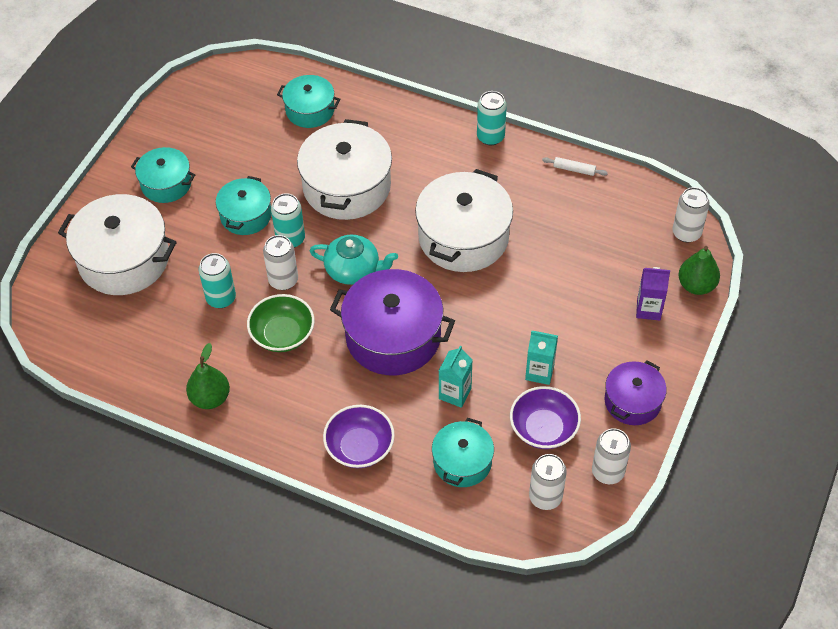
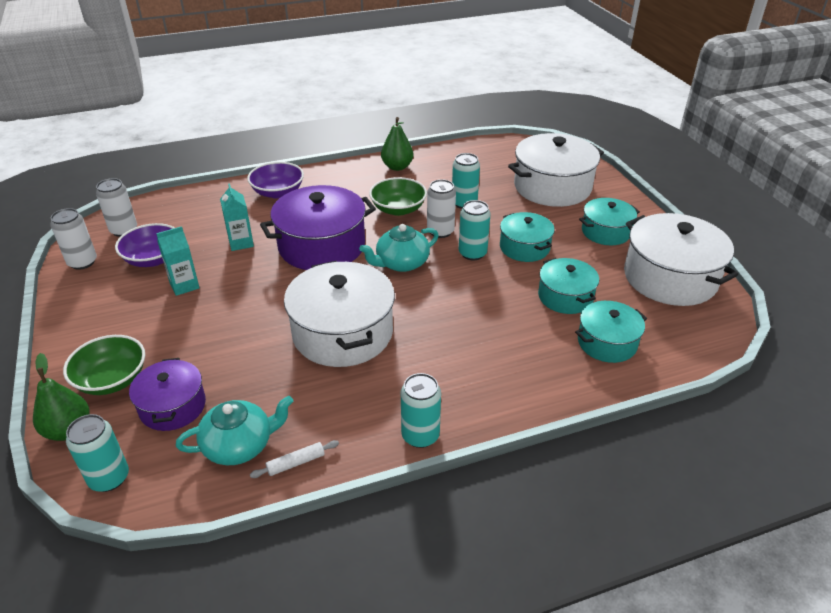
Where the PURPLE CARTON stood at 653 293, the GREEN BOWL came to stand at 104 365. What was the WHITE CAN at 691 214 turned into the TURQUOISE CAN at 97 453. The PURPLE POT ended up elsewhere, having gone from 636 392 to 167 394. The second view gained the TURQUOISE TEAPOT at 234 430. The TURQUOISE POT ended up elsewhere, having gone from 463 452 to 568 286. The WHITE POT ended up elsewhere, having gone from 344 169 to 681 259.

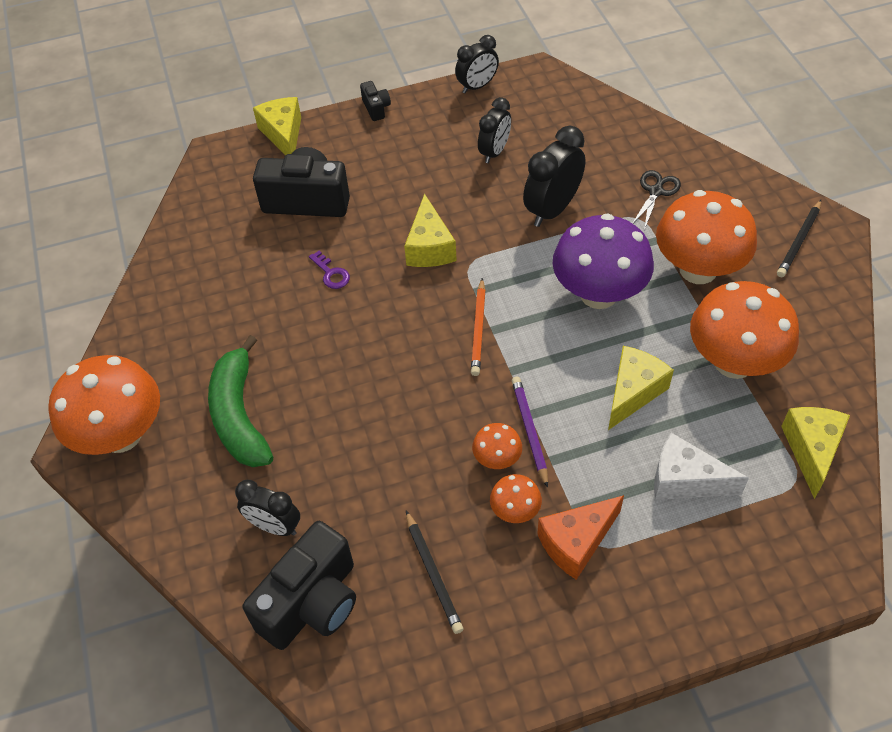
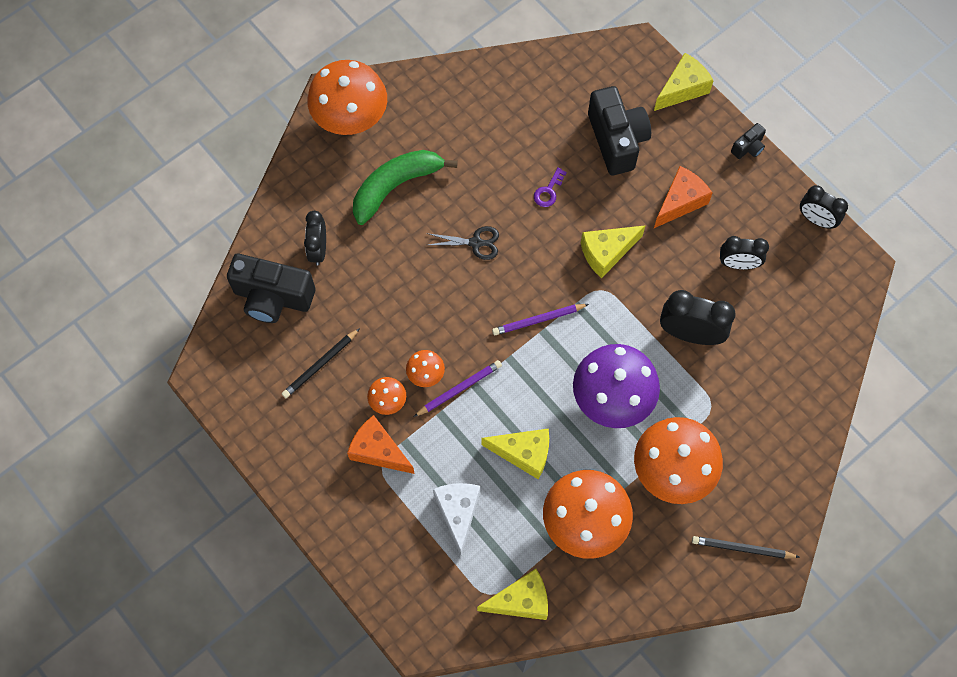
The BLACK SCISSORS ended up elsewhere, having gone from 656 200 to 463 243. What was the ORANGE PENCIL at 478 327 turned into the PURPLE PENCIL at 540 319. The second view gained the ORANGE CHEESE at 683 197.

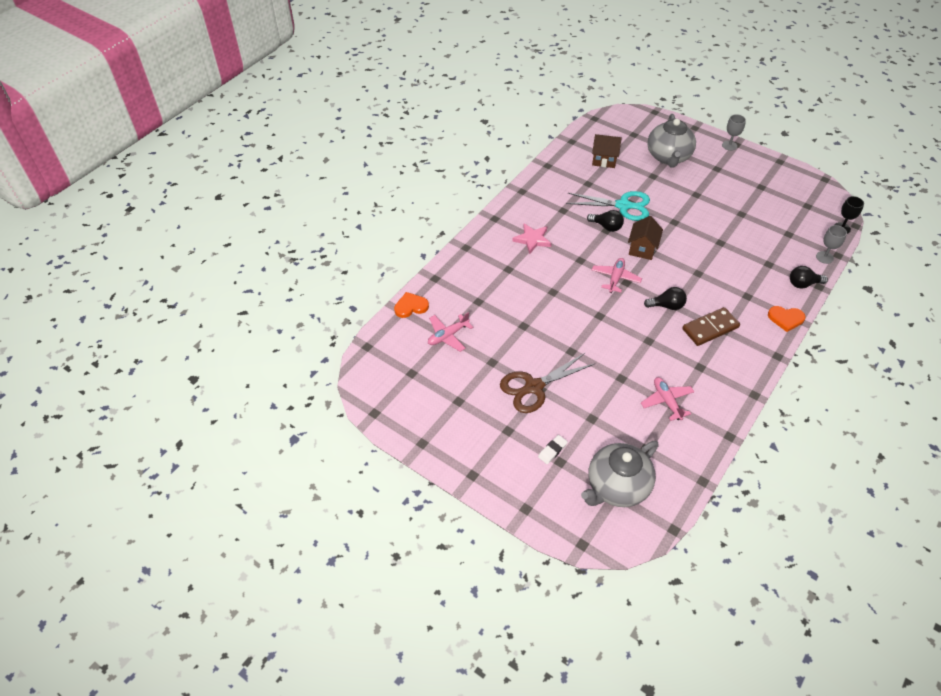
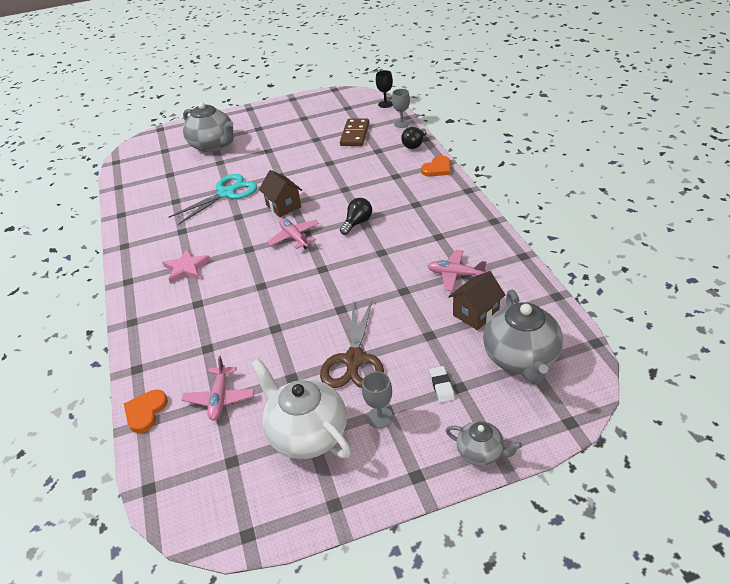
The second view gained the WHITE TEAPOT at 301 409. The BROWN DOMINO ended up elsewhere, having gone from 711 326 to 354 132. The GREY GOBLET ended up elsewhere, having gone from 734 132 to 377 400. The second view gained the GREY TEAPOT at 484 443. The BROWN HOUSE ended up elsewhere, having gone from 607 151 to 476 300. The second view lost the BLACK LIGHT BULB at 605 221.

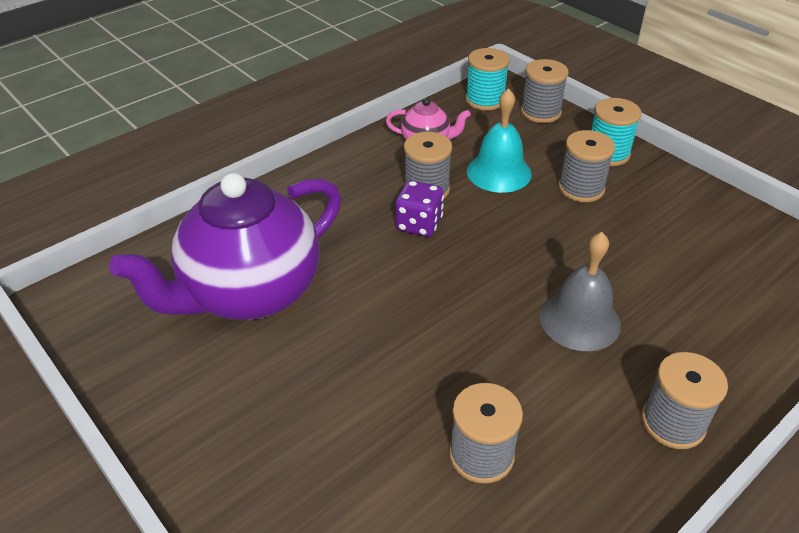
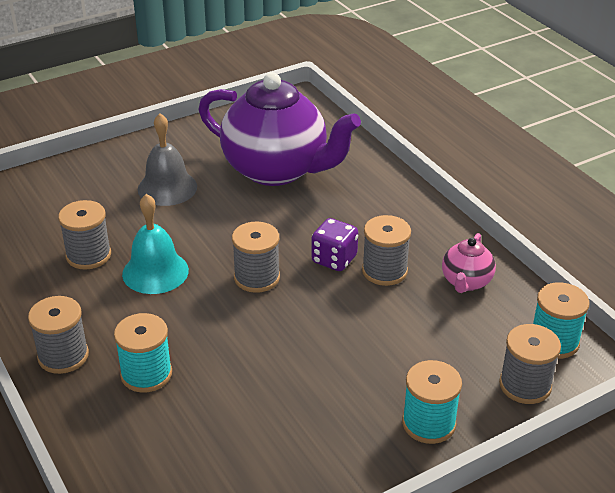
The second view gained the TURQUOISE SPOOL at 143 353. The TURQUOISE BELL ended up elsewhere, having gone from 499 140 to 155 244. The GREY BELL ended up elsewhere, having gone from 580 291 to 167 159. The PURPLE TEAPOT at 225 246 ended up facing another way, 150 degrees clockwise from before. The GREY SPOOL ended up elsewhere, having gone from 586 166 to 256 257.

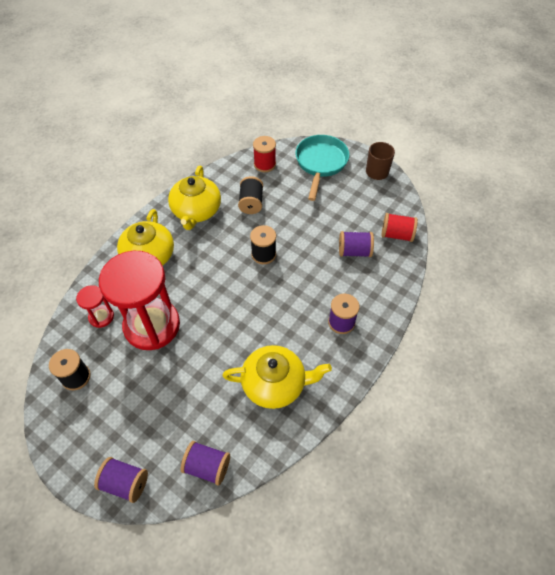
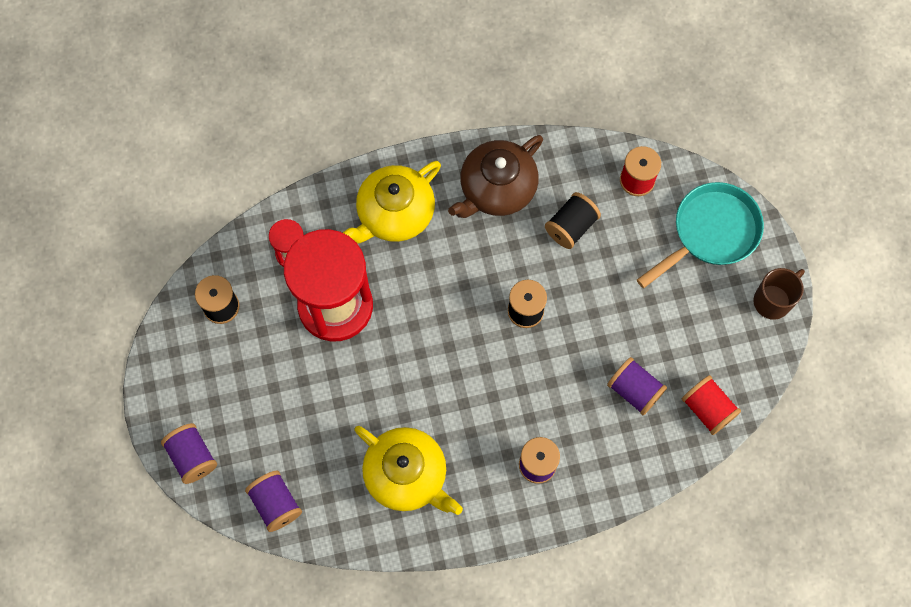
What was the YELLOW TEAPOT at 194 198 turned into the BROWN TEAPOT at 495 176.

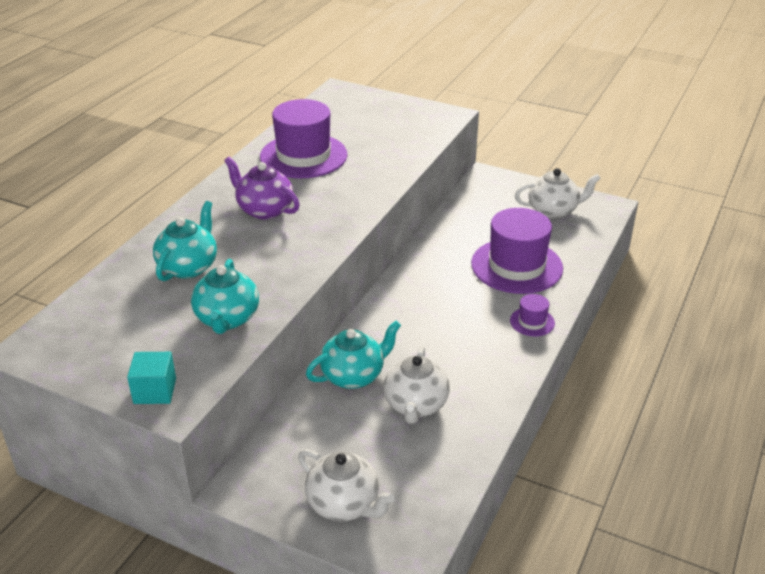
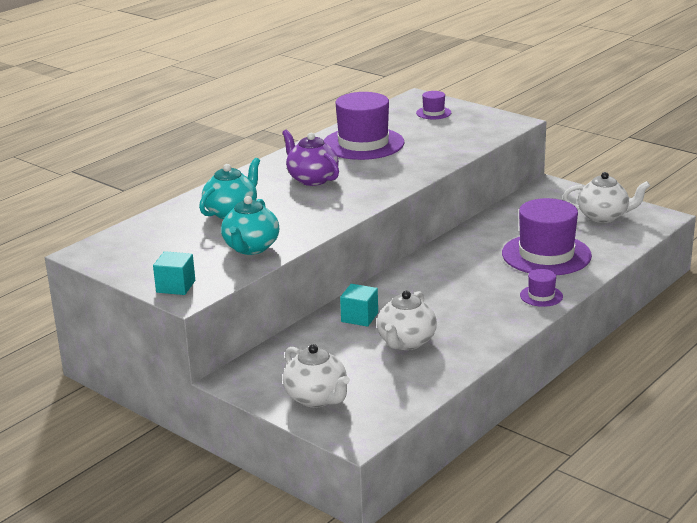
Where the TURQUOISE TEAPOT stood at 353 355, the TURQUOISE CUBE came to stand at 359 305. The second view gained the PURPLE HAT at 433 105.

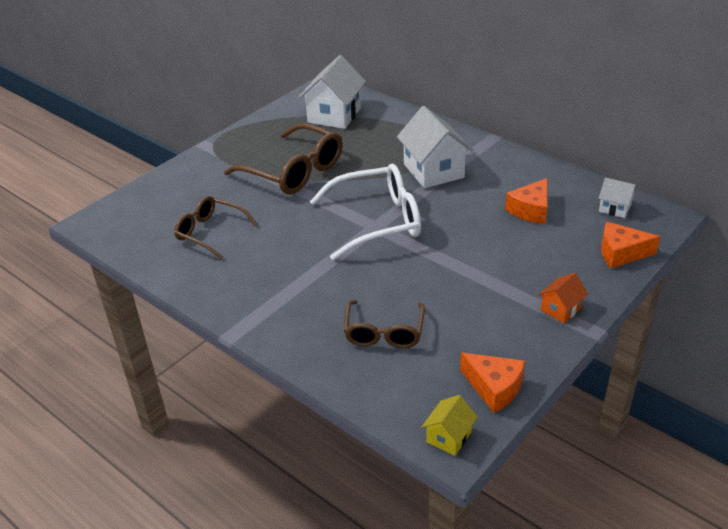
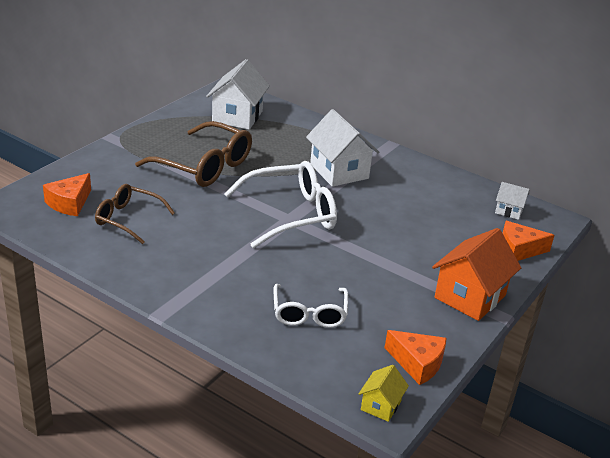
The ORANGE CHEESE ended up elsewhere, having gone from 526 201 to 67 194. What was the BROWN GLASSES at 384 324 turned into the WHITE GLASSES at 311 306. The size of the ORANGE HOUSE at 563 298 changed by a factor of 1.97.

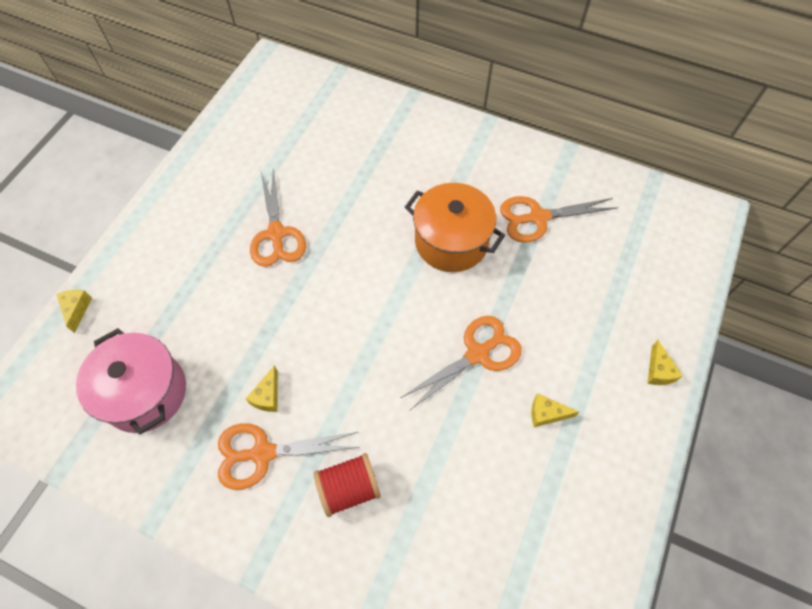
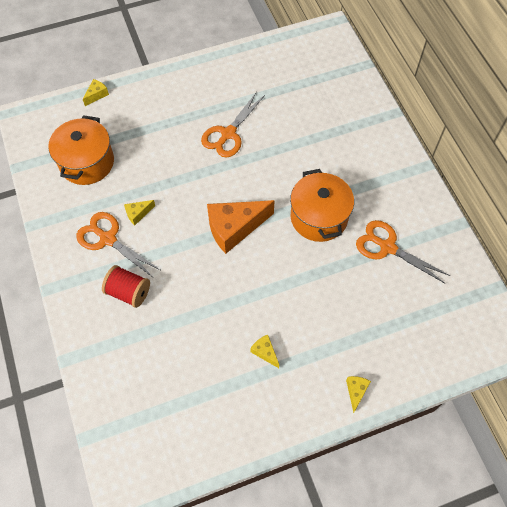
What was the PINK POT at 131 381 turned into the ORANGE POT at 81 150. The second view gained the ORANGE CHEESE at 241 227. The YELLOW CHEESE at 665 362 ended up facing another way, 150 degrees clockwise from before. The second view lost the ORANGE SCISSORS at 461 363.

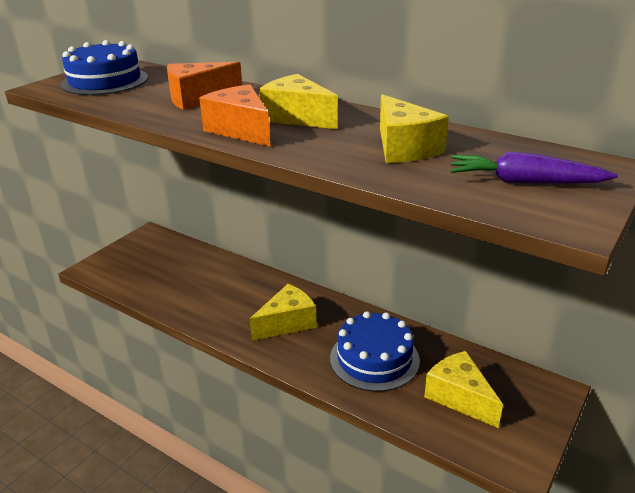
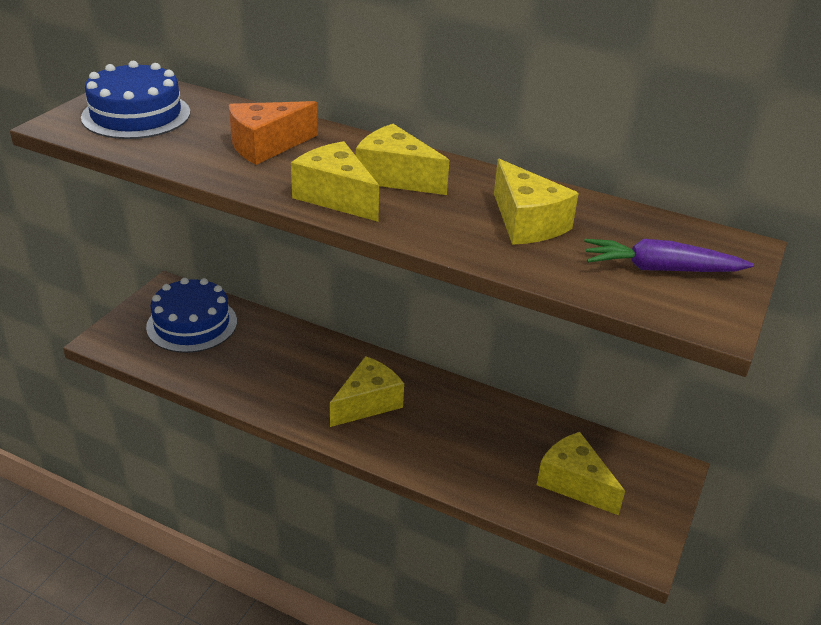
The BLUE CAKE ended up elsewhere, having gone from 375 351 to 191 315. What was the ORANGE CHEESE at 235 115 turned into the YELLOW CHEESE at 335 181.

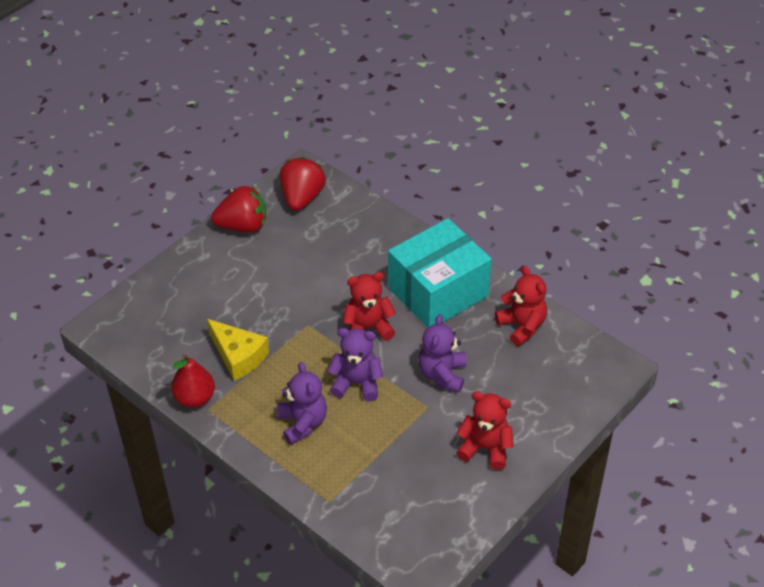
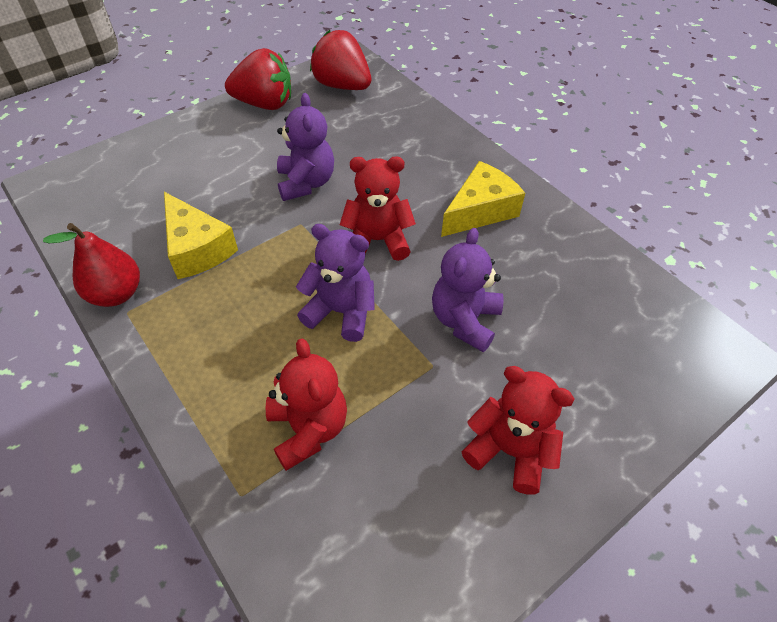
The RED TEDDY BEAR ended up elsewhere, having gone from 521 306 to 306 404. The PURPLE TEDDY BEAR ended up elsewhere, having gone from 302 403 to 305 147. The RED STRAWBERRY at 303 184 ended up facing another way, 75 degrees counterclockwise from before. Where the TURQUOISE BOX stood at 440 273, the YELLOW CHEESE came to stand at 483 199.

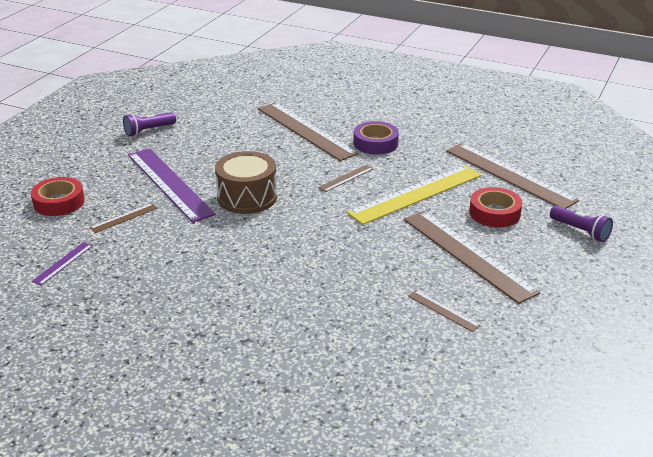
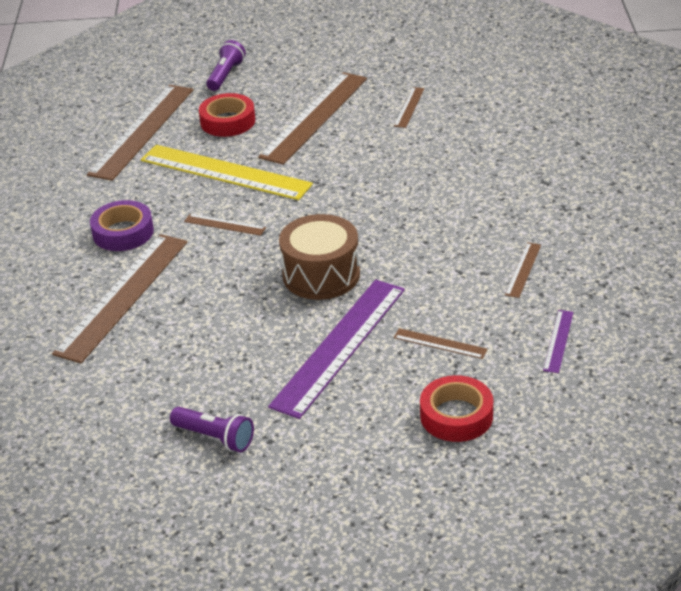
The second view gained the BROWN RULER at 523 270. The PURPLE RULER at 62 263 ended up facing another way, 75 degrees counterclockwise from before.

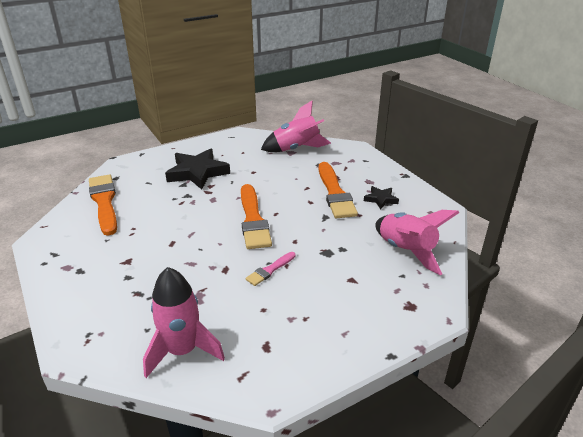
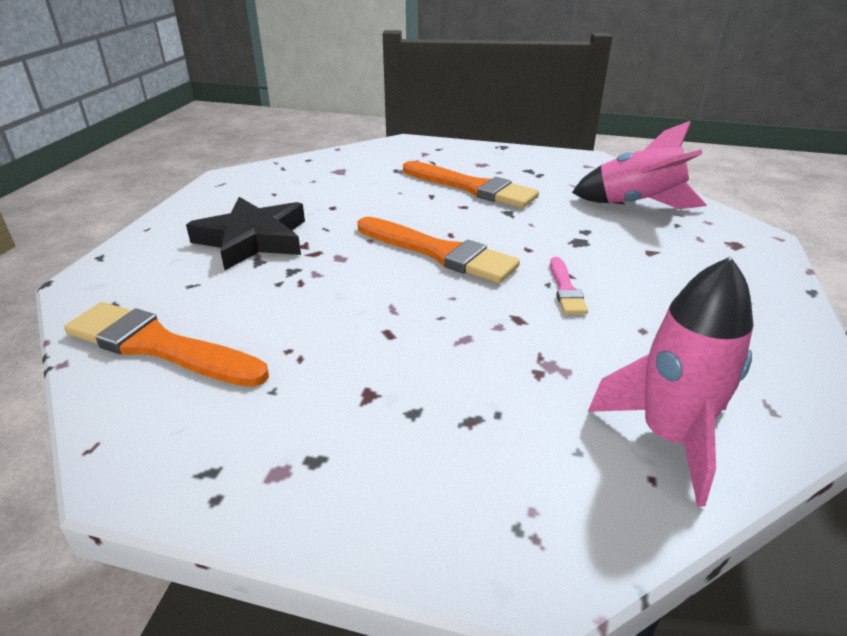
The second view lost the PINK ROCKET at 296 126. The second view lost the BLACK STAR at 381 197.

